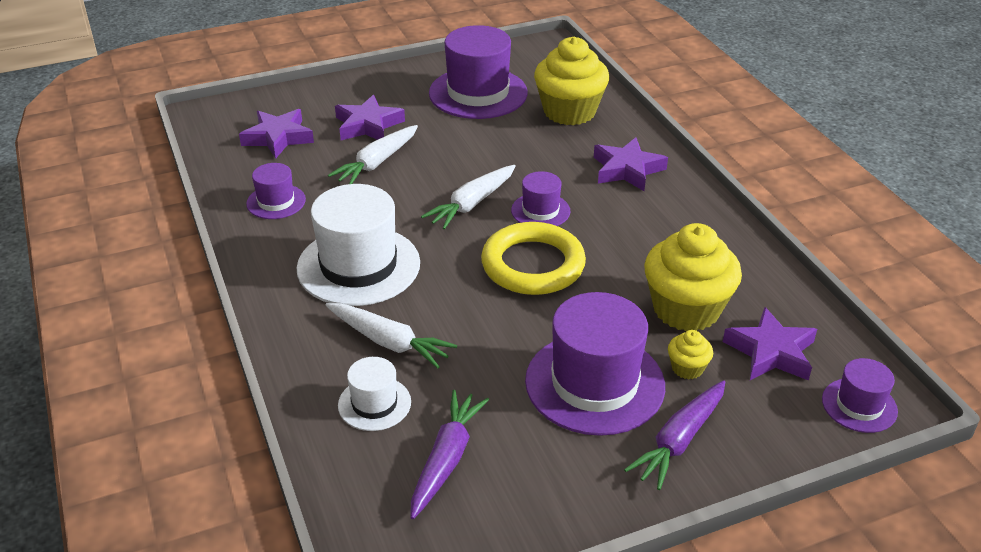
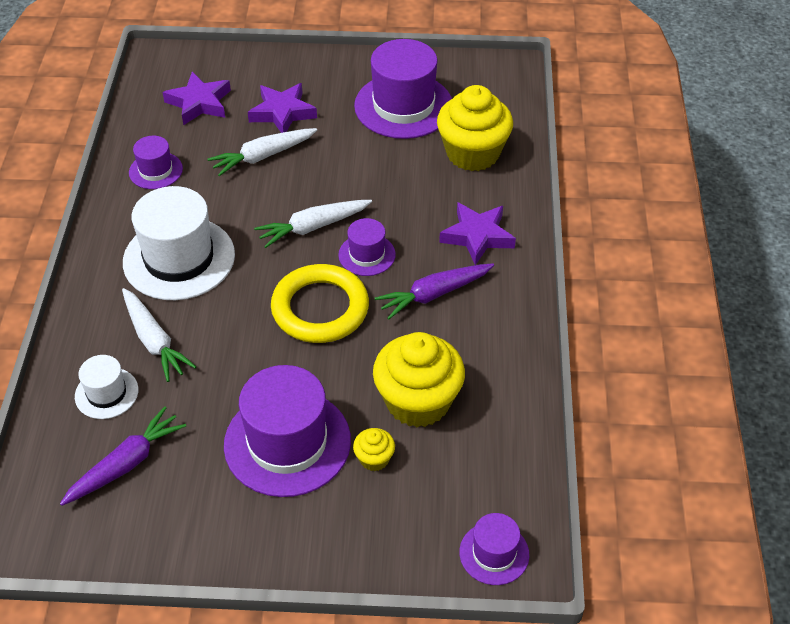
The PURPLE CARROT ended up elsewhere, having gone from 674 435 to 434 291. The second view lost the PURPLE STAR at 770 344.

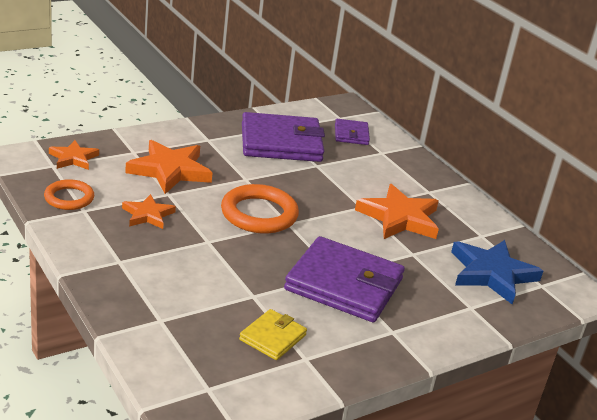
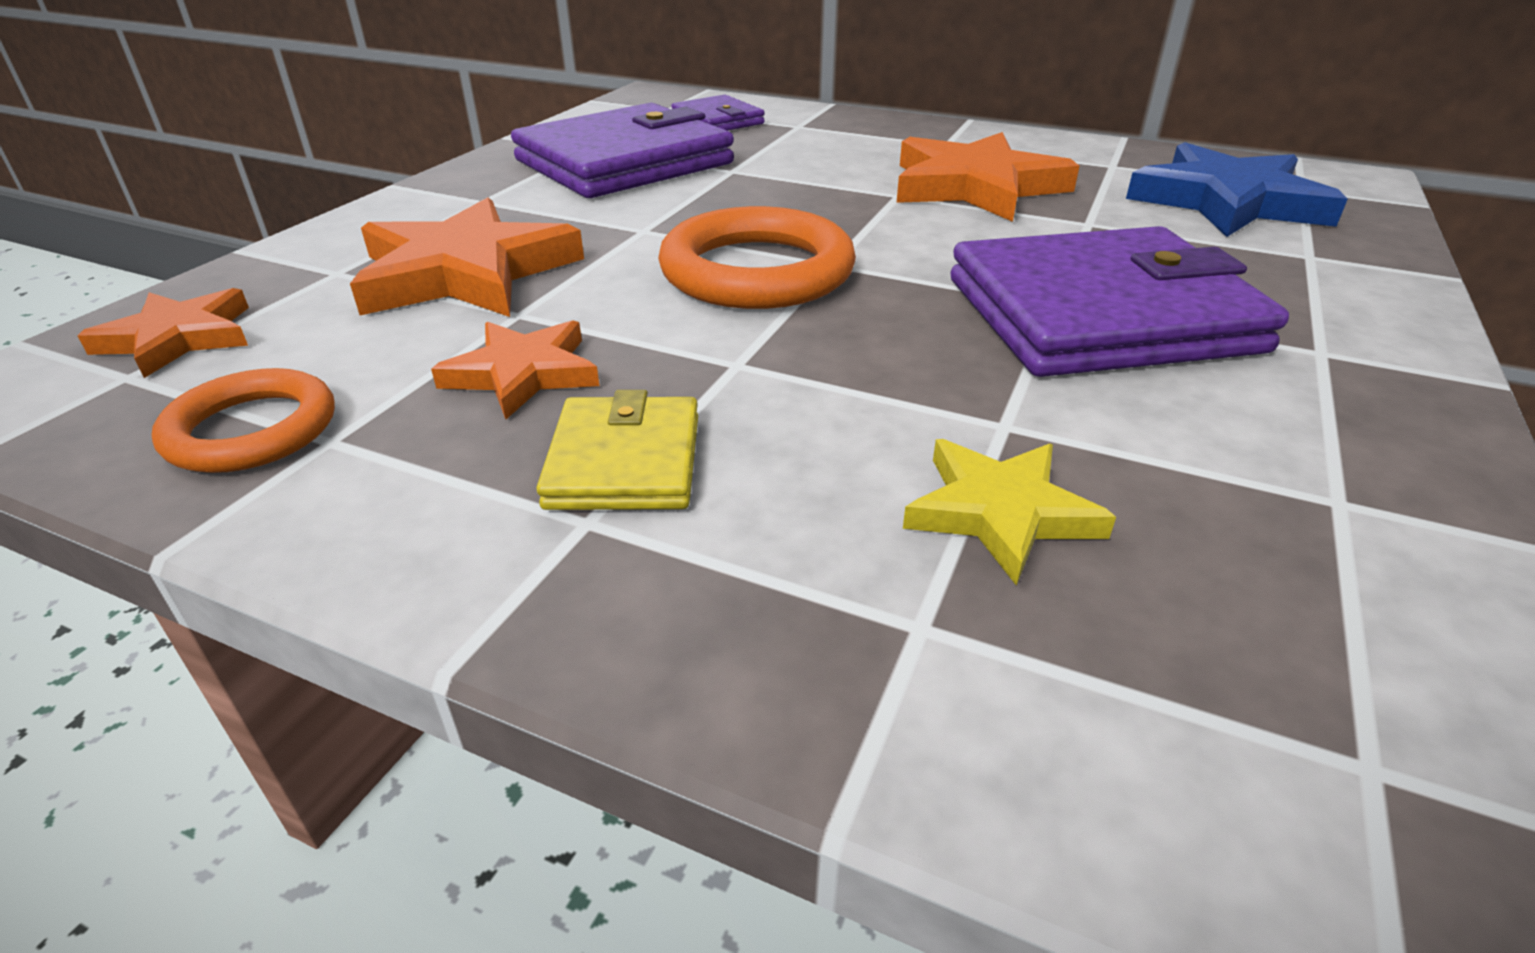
The YELLOW WALLET ended up elsewhere, having gone from 273 334 to 617 450. The second view gained the YELLOW STAR at 1009 512.

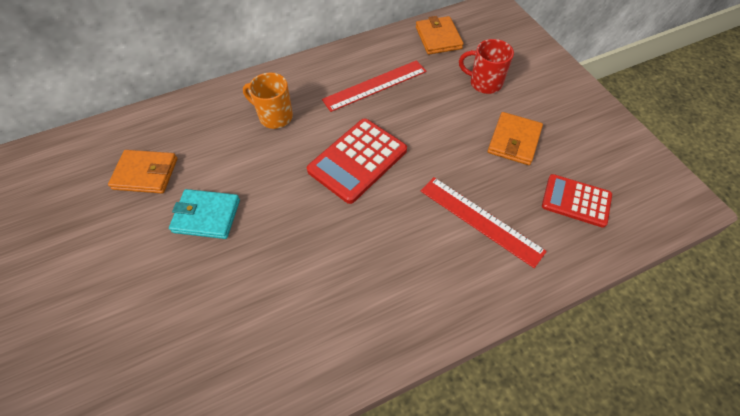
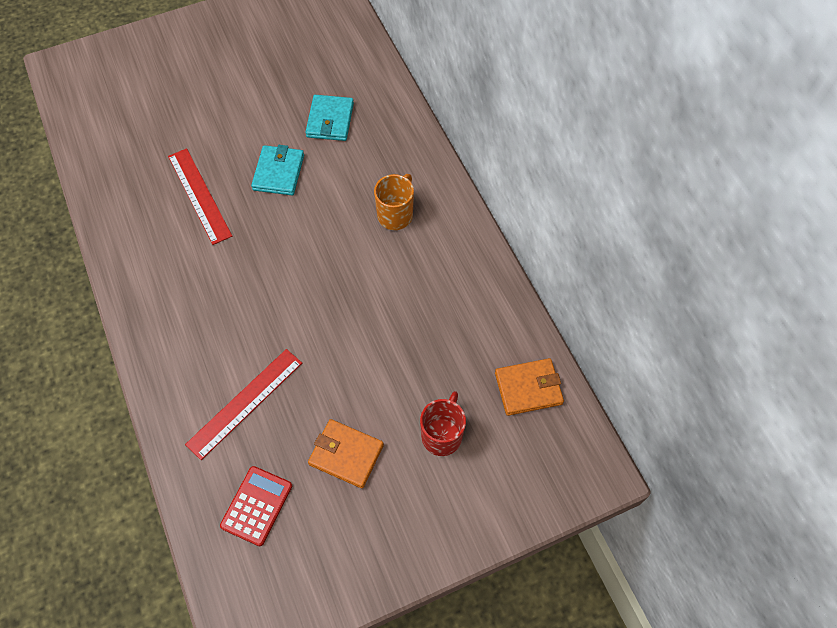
The RED RULER ended up elsewhere, having gone from 374 86 to 200 196. What was the ORANGE WALLET at 142 171 turned into the TURQUOISE WALLET at 330 118. The second view lost the RED CALCULATOR at 357 161.

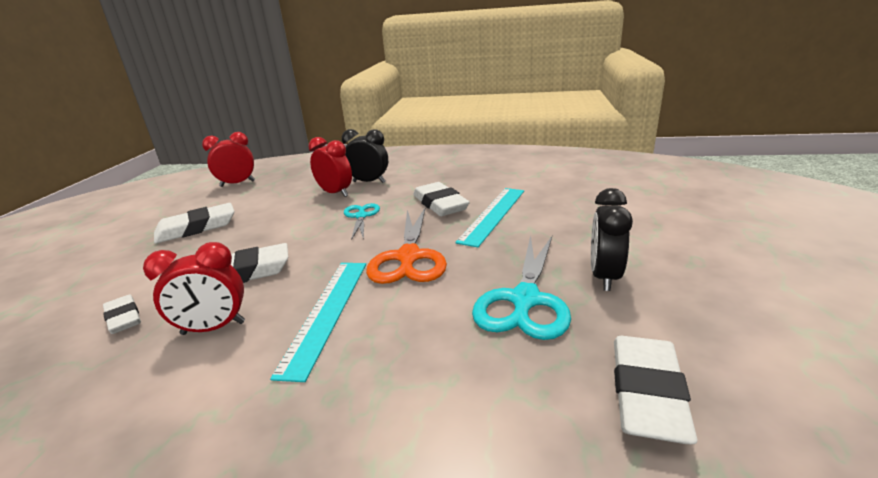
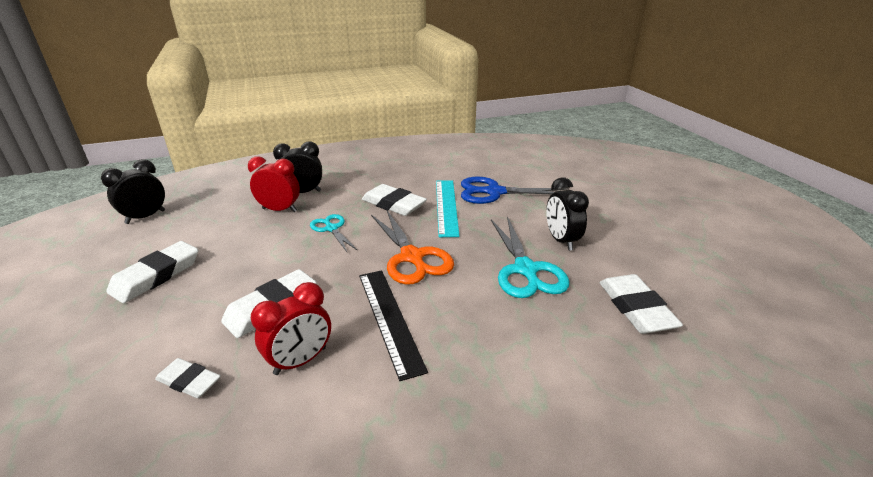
What was the RED CLOCK at 228 159 turned into the BLACK CLOCK at 133 191. What was the TURQUOISE RULER at 318 322 turned into the BLACK RULER at 393 325. The second view gained the BLUE SCISSORS at 515 190.

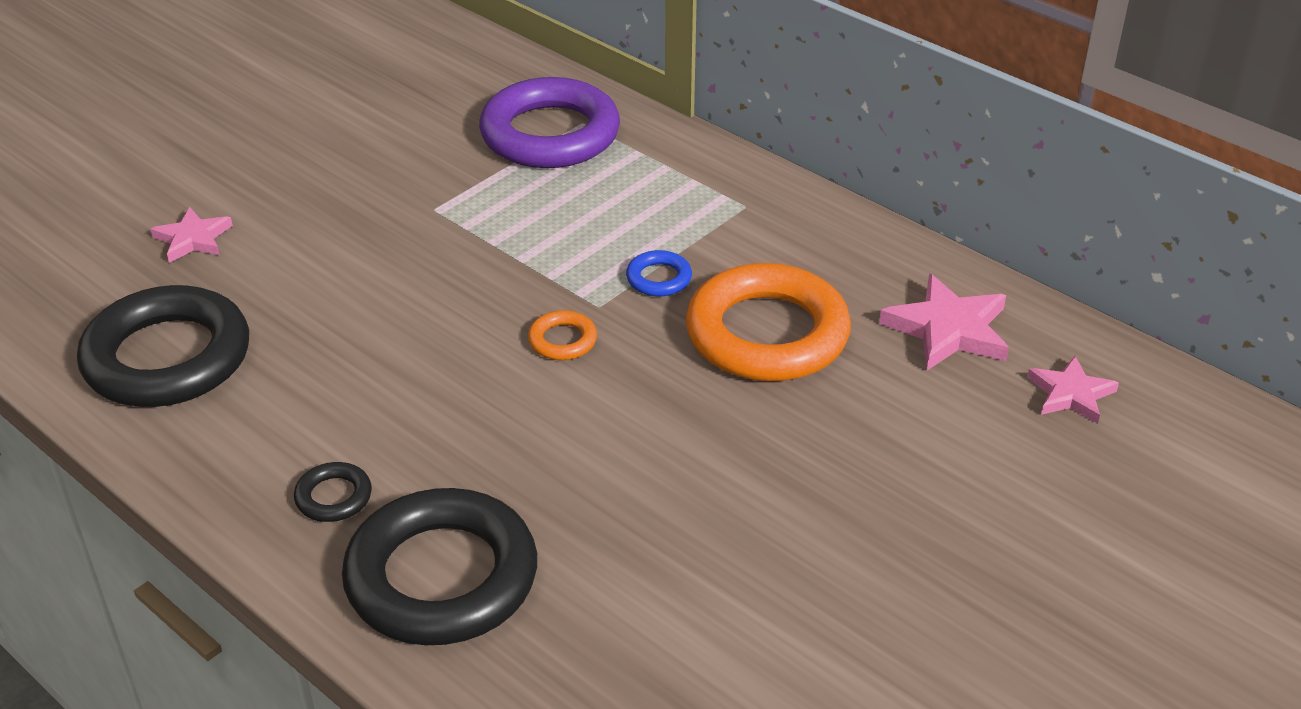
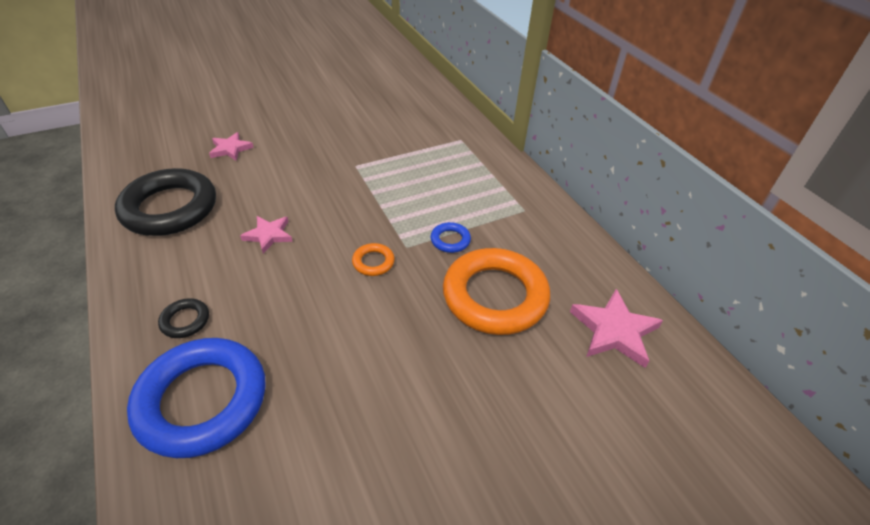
What was the BLACK RING at 439 566 turned into the BLUE RING at 196 398. The PINK STAR ended up elsewhere, having gone from 1073 390 to 266 235. The second view lost the PURPLE RING at 549 122.

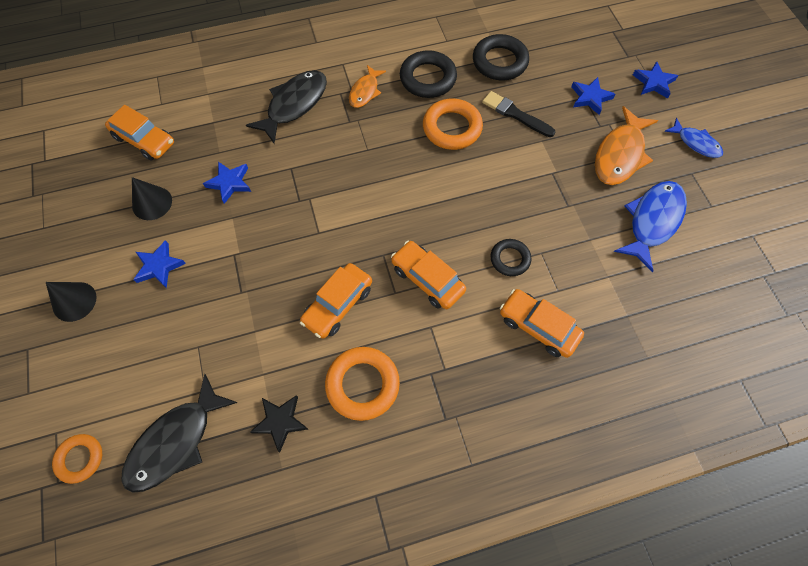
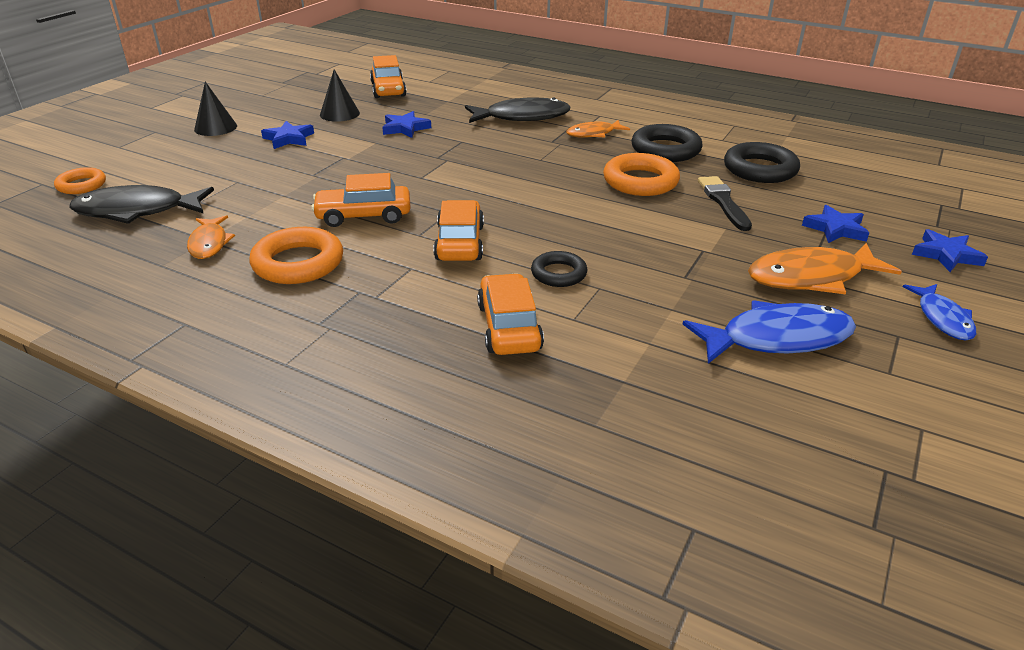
Where the BLACK STAR stood at 279 423, the ORANGE FISH came to stand at 211 237.

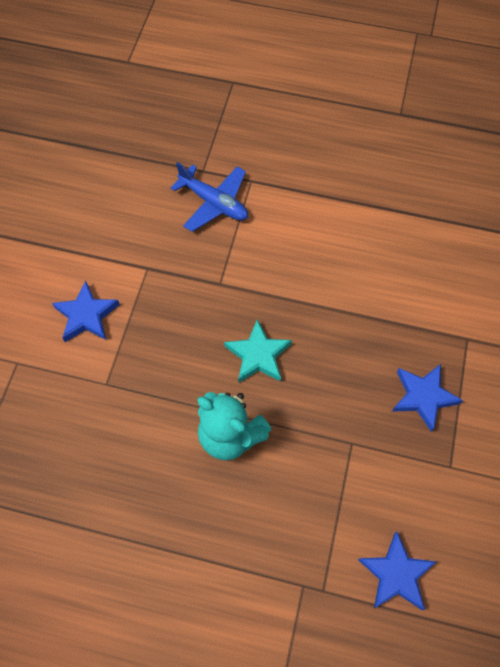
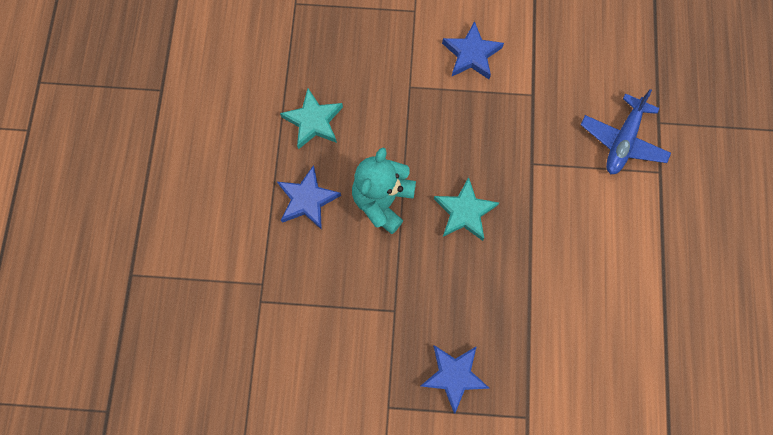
The BLUE STAR ended up elsewhere, having gone from 397 571 to 309 197. The second view gained the TURQUOISE STAR at 311 118.

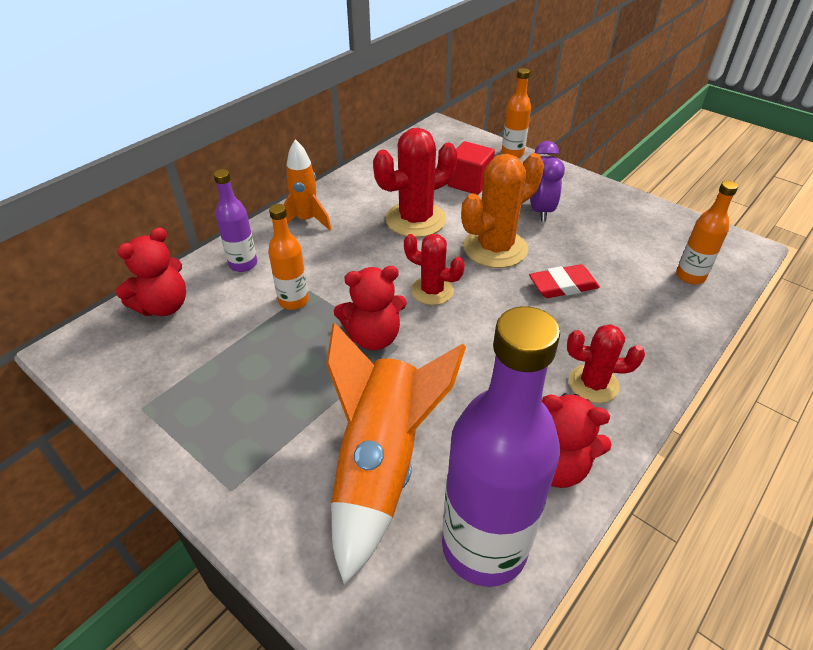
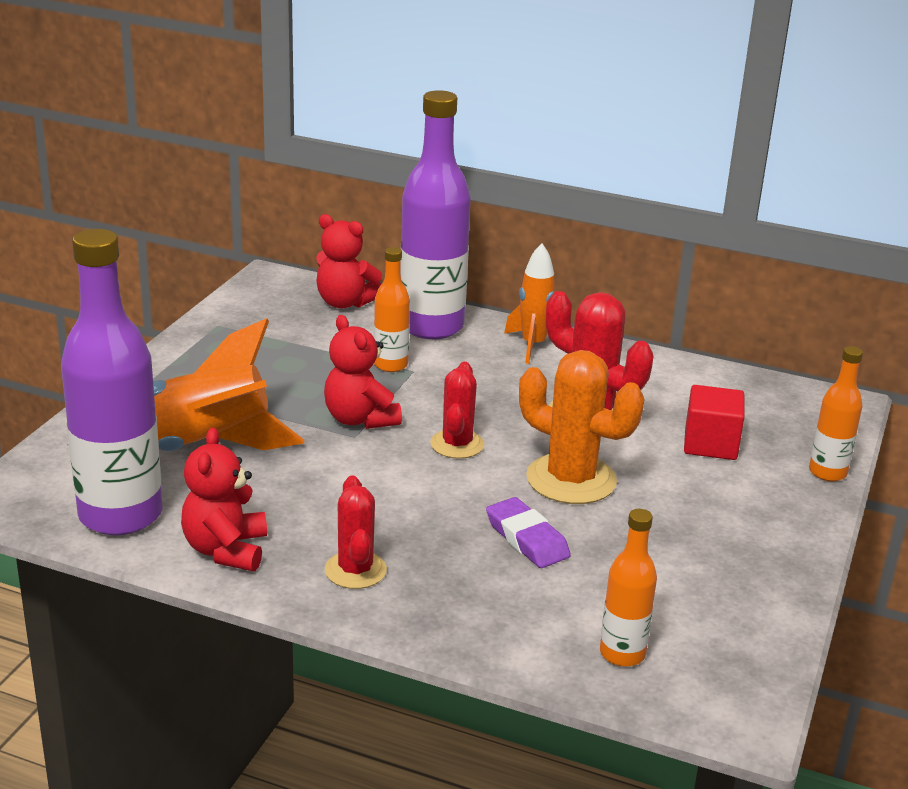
The size of the PURPLE BOTTLE at 235 220 changed by a factor of 2.00. What was the RED ERASER at 564 281 turned into the PURPLE ERASER at 528 532. The second view lost the PURPLE CLOCK at 547 181.

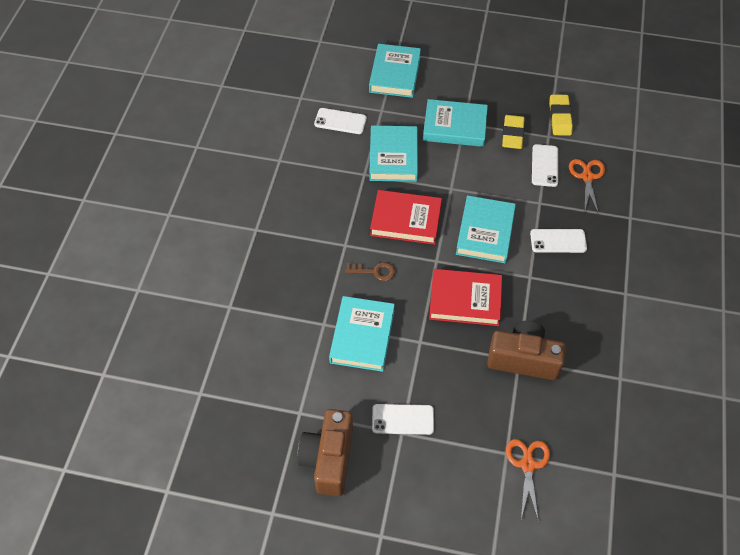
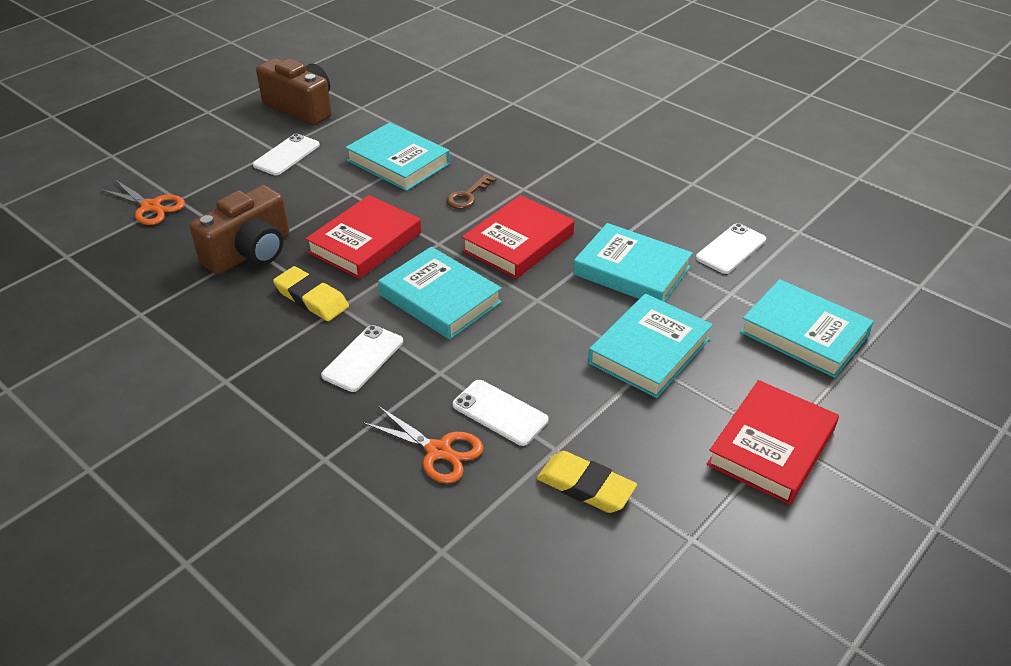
The YELLOW ERASER ended up elsewhere, having gone from 513 132 to 311 293. The second view gained the RED BOOK at 773 442.

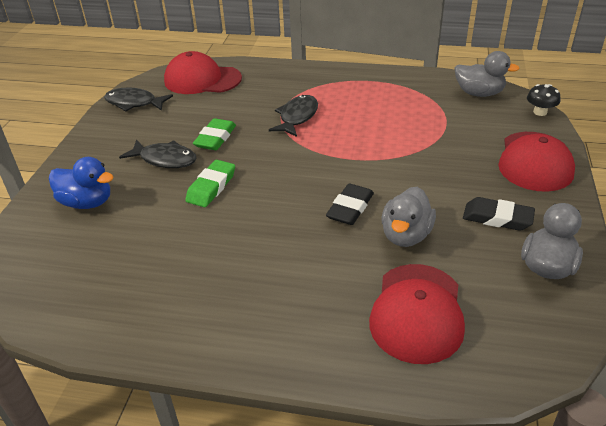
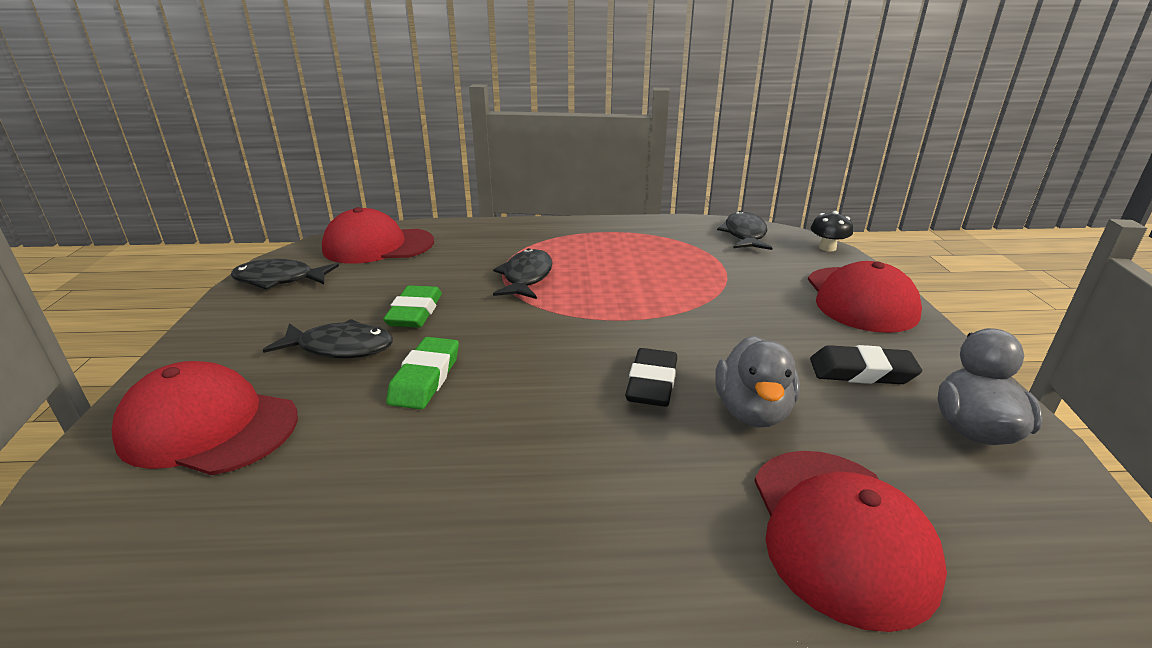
Where the BLUE DUCK stood at 81 183, the RED CAP came to stand at 205 418. Where the GREY DUCK stood at 487 74, the BLACK FISH came to stand at 744 230.

